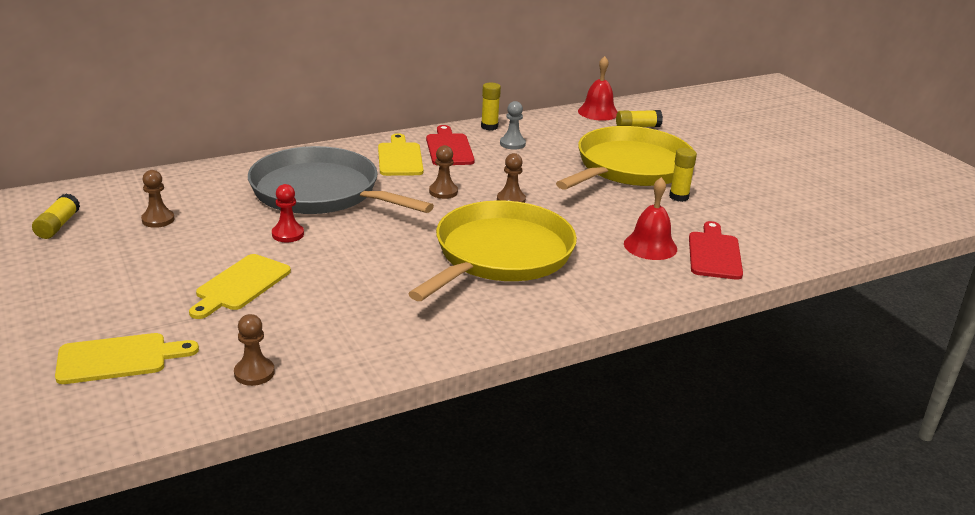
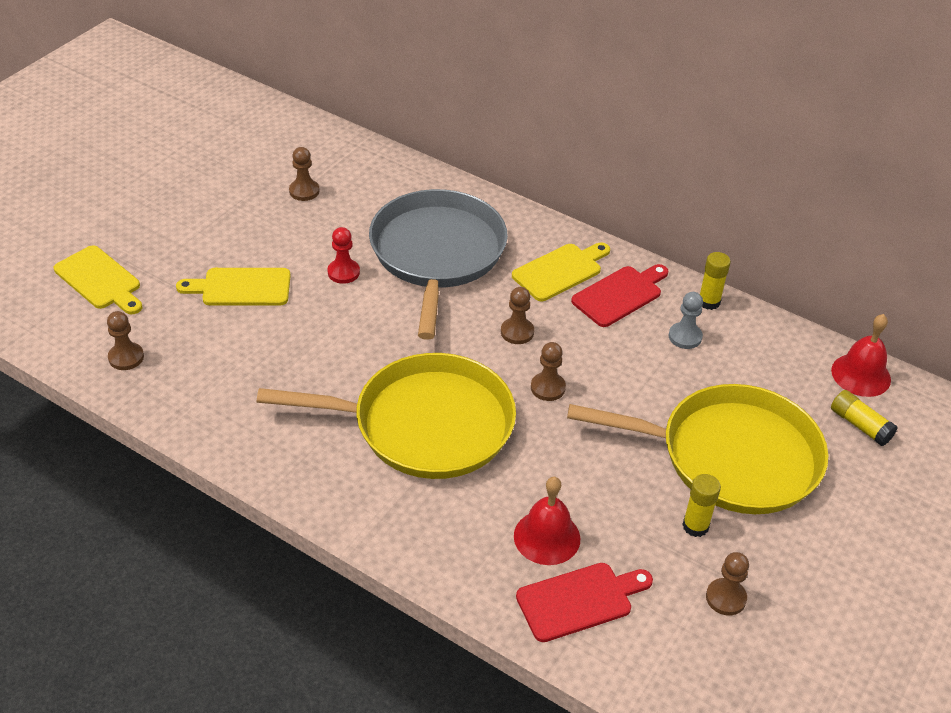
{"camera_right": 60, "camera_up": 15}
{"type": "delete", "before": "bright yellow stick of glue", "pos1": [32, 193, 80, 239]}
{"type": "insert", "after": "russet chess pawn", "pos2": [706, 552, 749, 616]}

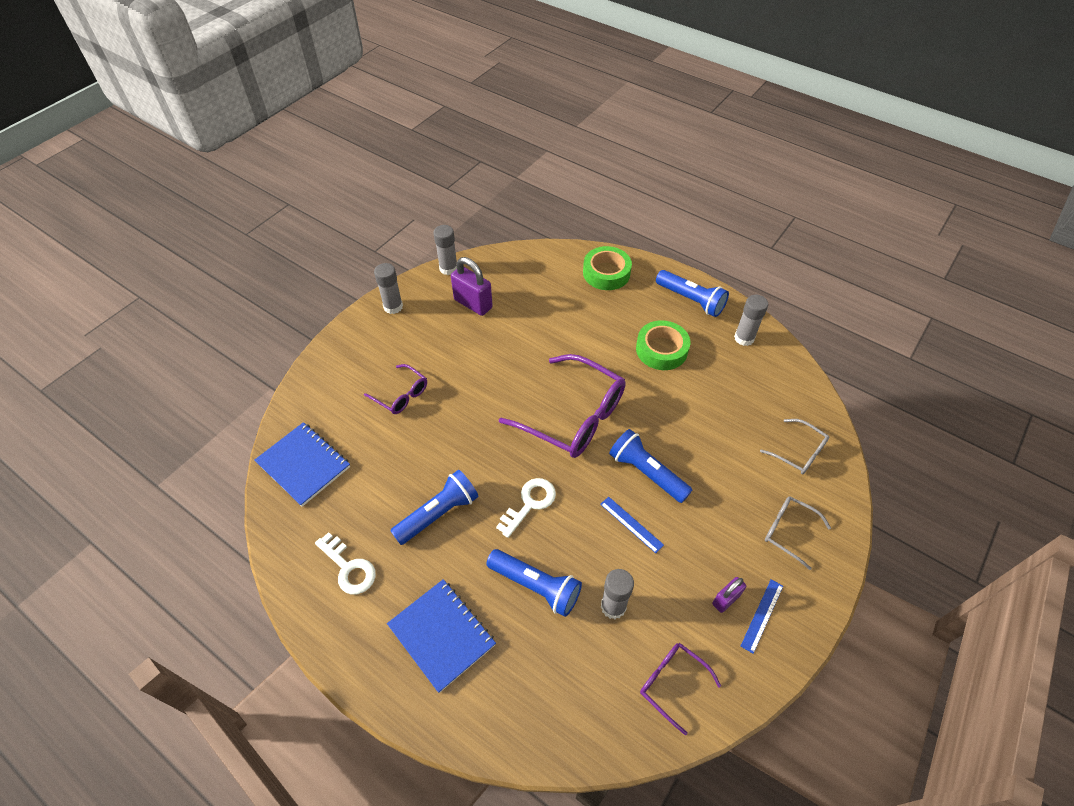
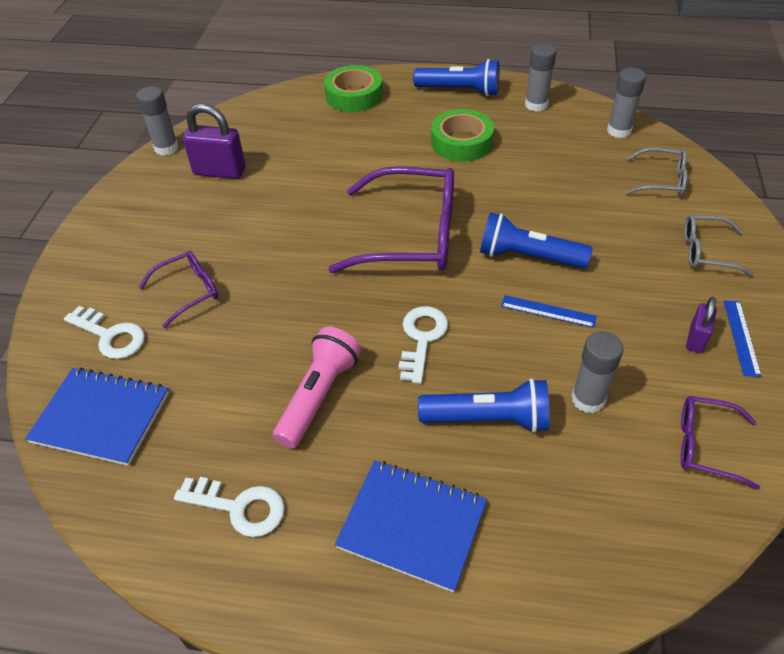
{"camera_right": -25, "camera_up": -5}
{"type": "rotate", "before": "violet spectacles", "pos1": [364, 364, 427, 414], "pos2": [139, 251, 218, 328], "turn": -45}
{"type": "move", "before": "gray stick of glue", "pos1": [374, 263, 403, 314], "pos2": [607, 67, 646, 138]}
{"type": "recolor", "before": "blue flashlight", "after": "pink flashlight", "pos1": [390, 470, 479, 545], "pos2": [273, 326, 361, 448]}
{"type": "insert", "after": "snow-white latchkey", "pos2": [64, 306, 145, 359]}

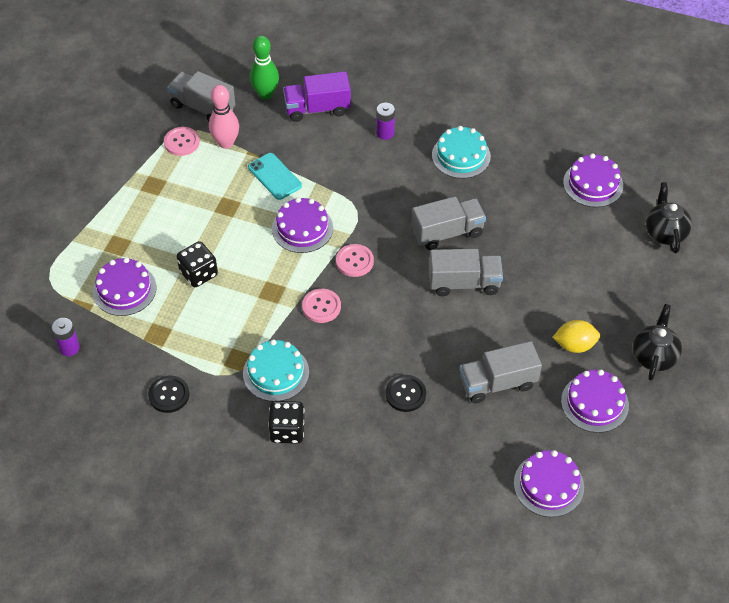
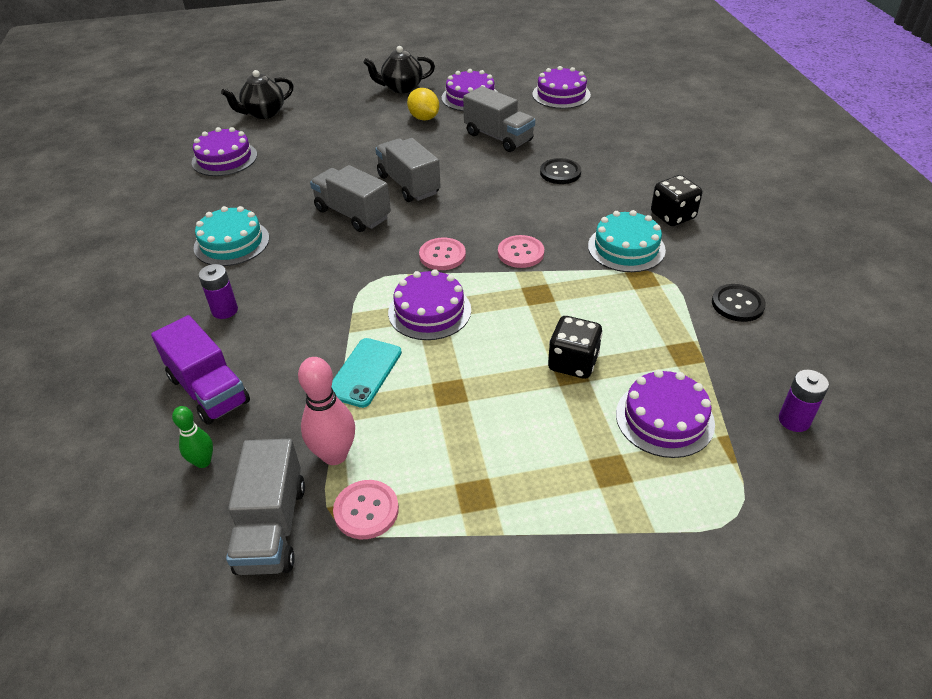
{"camera_right": -120, "camera_up": -10}
{"type": "resize", "before": "emerald skittle", "pos1": [250, 36, 279, 100], "pos2": [172, 406, 213, 468], "scale": 0.6}

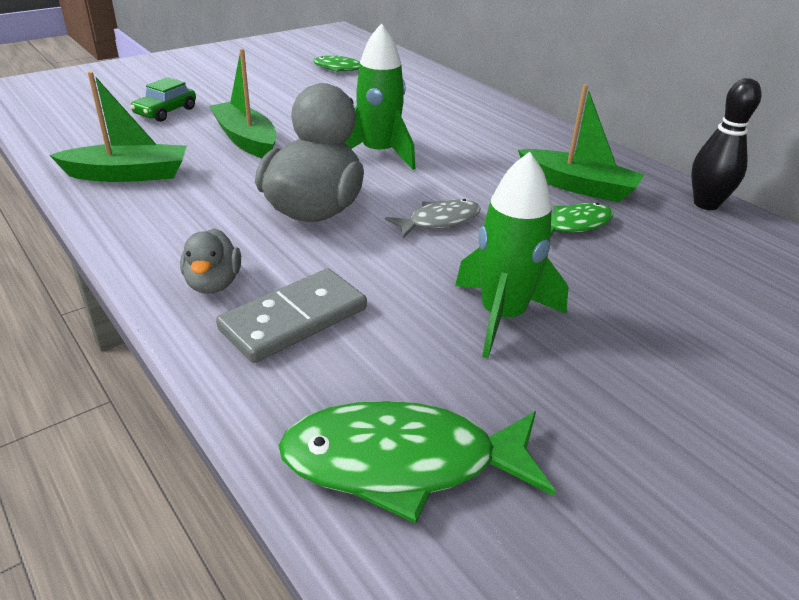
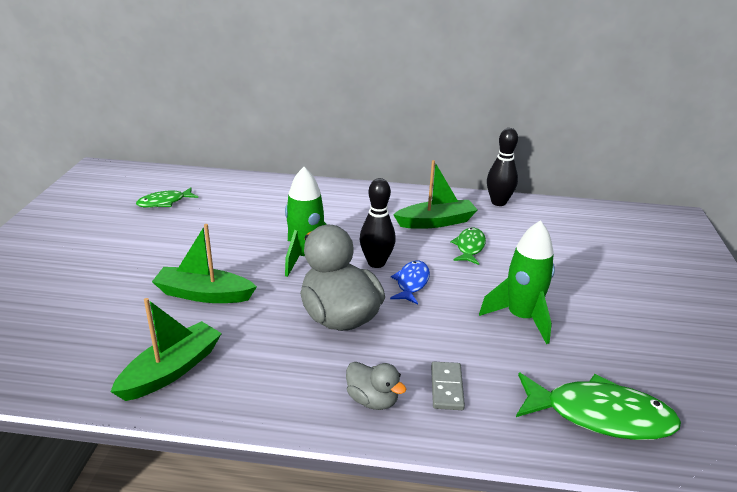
{"camera_right": -45, "camera_up": -5}
{"type": "delete", "before": "emerald car", "pos1": [130, 77, 196, 122]}
{"type": "resize", "before": "gray domino", "pos1": [216, 269, 367, 363], "pos2": [431, 362, 465, 410], "scale": 0.62}
{"type": "rotate", "before": "emerald toy fish", "pos1": [279, 401, 555, 524], "pos2": [516, 373, 681, 440], "turn": -120}
{"type": "recolor", "before": "gray toy fish", "after": "blue toy fish", "pos1": [385, 199, 481, 238], "pos2": [390, 261, 430, 304]}
{"type": "insert", "after": "ebony skittle", "pos2": [360, 178, 396, 268]}

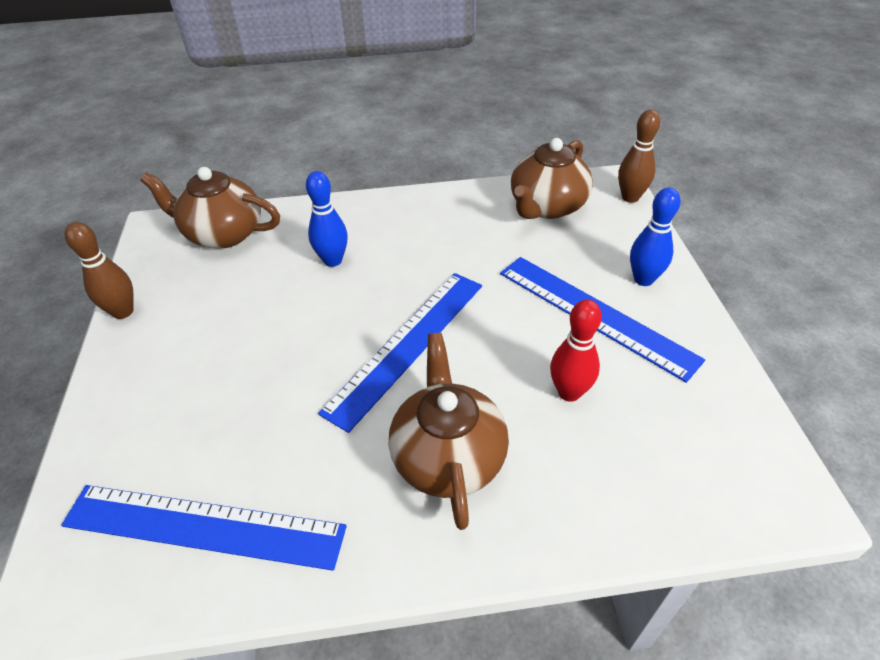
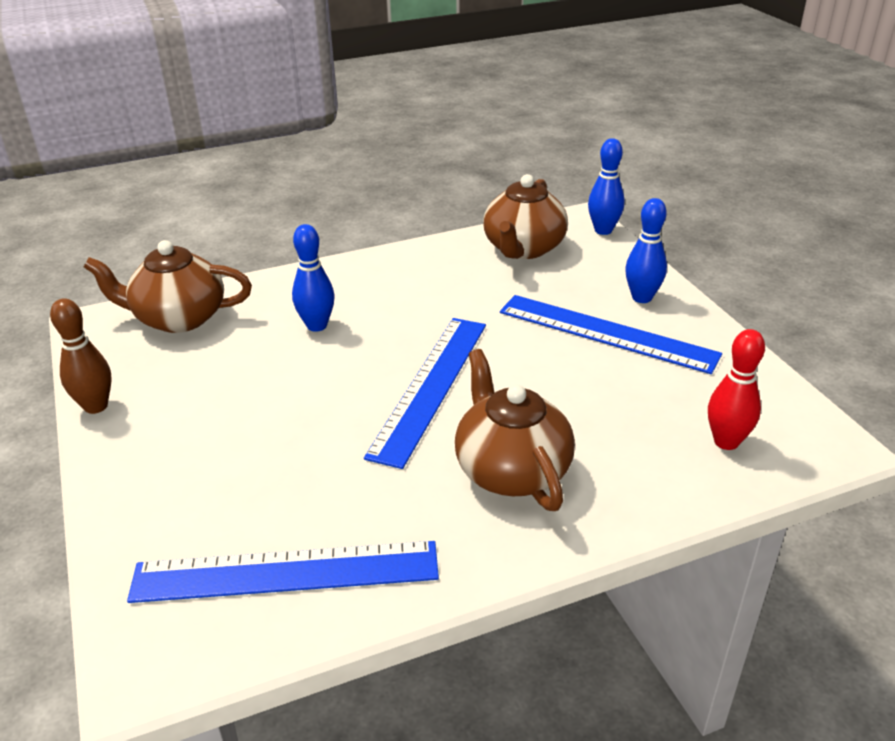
{"camera_right": -15, "camera_up": -10}
{"type": "move", "before": "red skittle", "pos1": [550, 300, 602, 402], "pos2": [708, 329, 765, 450]}
{"type": "recolor", "before": "russet skittle", "after": "blue skittle", "pos1": [618, 110, 660, 203], "pos2": [588, 138, 624, 235]}

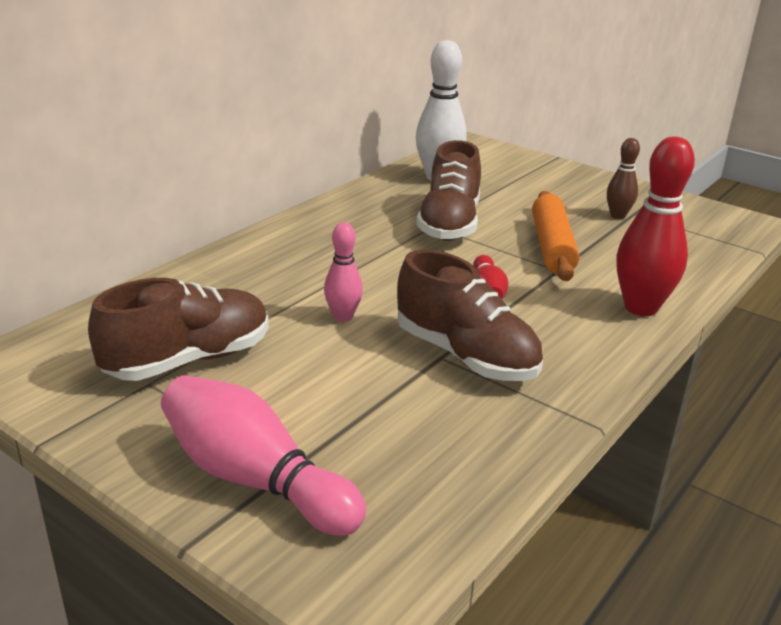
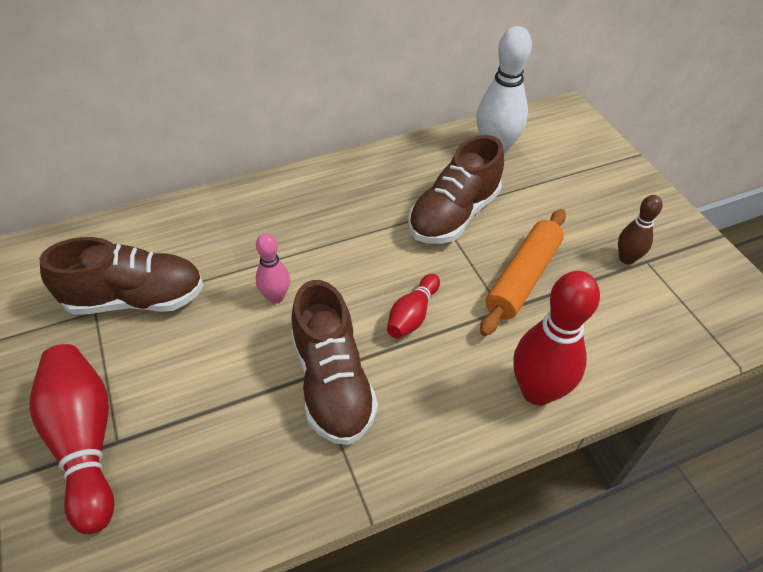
{"camera_right": 30, "camera_up": 20}
{"type": "recolor", "before": "pink skittle", "after": "red skittle", "pos1": [161, 375, 366, 536], "pos2": [29, 344, 114, 534]}

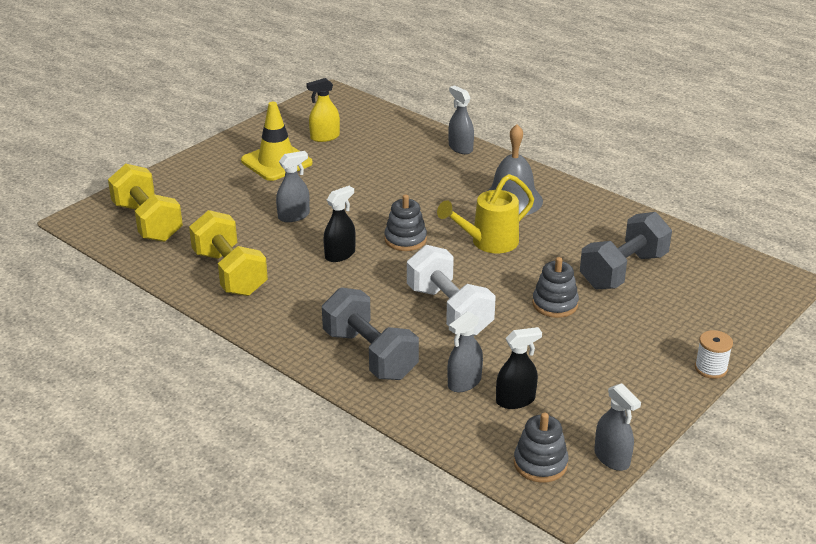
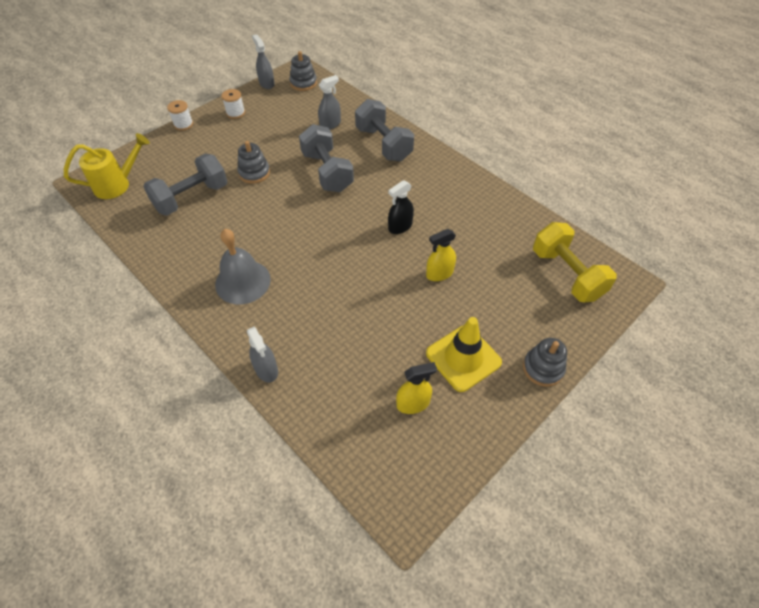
{"camera_right": -175, "camera_up": 20}
{"type": "delete", "before": "bright yellow free weight", "pos1": [189, 210, 268, 296]}
{"type": "recolor", "before": "gray spray cleaner", "after": "bright yellow spray cleaner", "pos1": [276, 151, 310, 222], "pos2": [426, 229, 456, 281]}
{"type": "move", "before": "gray ring stacker", "pos1": [384, 194, 427, 251], "pos2": [523, 338, 567, 386]}
{"type": "recolor", "before": "snow-white free weight", "after": "gray free weight", "pos1": [407, 245, 496, 336], "pos2": [299, 124, 354, 192]}
{"type": "move", "before": "bright yellow sprinkling can", "pos1": [437, 174, 534, 253], "pos2": [64, 133, 150, 199]}
{"type": "delete", "before": "ebony spray cleaner", "pos1": [496, 327, 542, 409]}
{"type": "insert", "after": "snow-white bobbin", "pos2": [221, 89, 245, 119]}

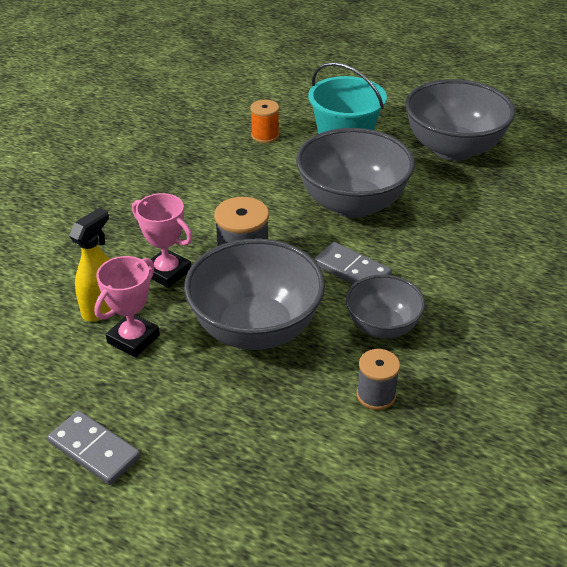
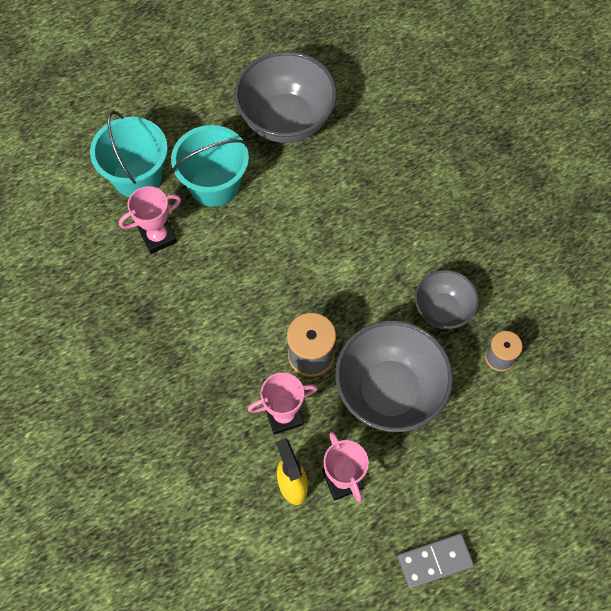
{"camera_right": -55, "camera_up": 25}
{"type": "replace", "before": "orange bobbin", "after": "pink prize cup", "pos1": [250, 100, 279, 143], "pos2": [119, 186, 181, 254]}
{"type": "delete", "before": "gray bowl", "pos1": [296, 128, 415, 218]}
{"type": "delete", "before": "gray domino", "pos1": [314, 242, 392, 284]}
{"type": "insert", "after": "turquoise bucket", "pos2": [90, 111, 168, 197]}

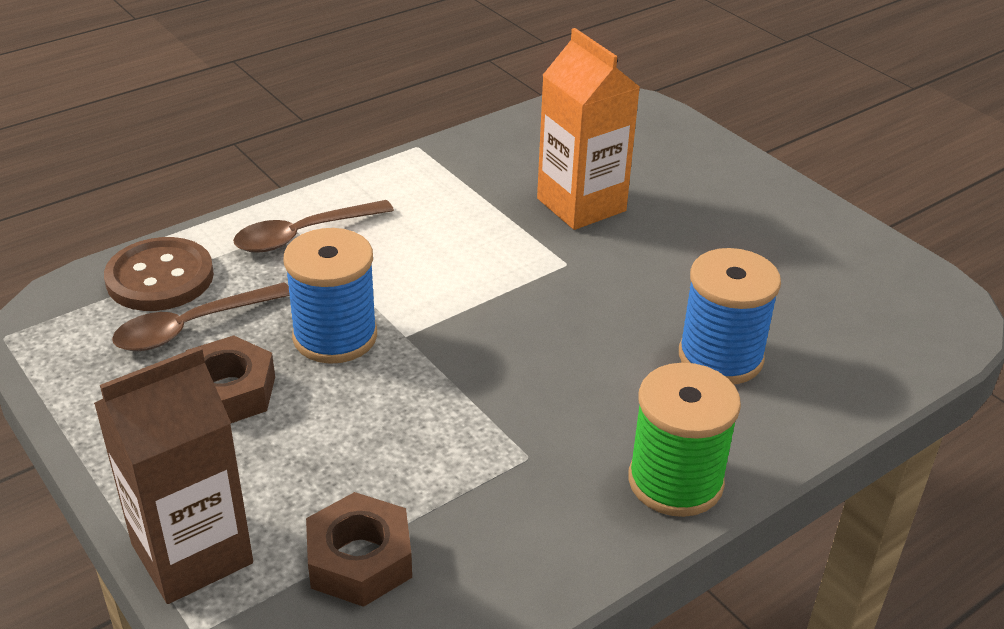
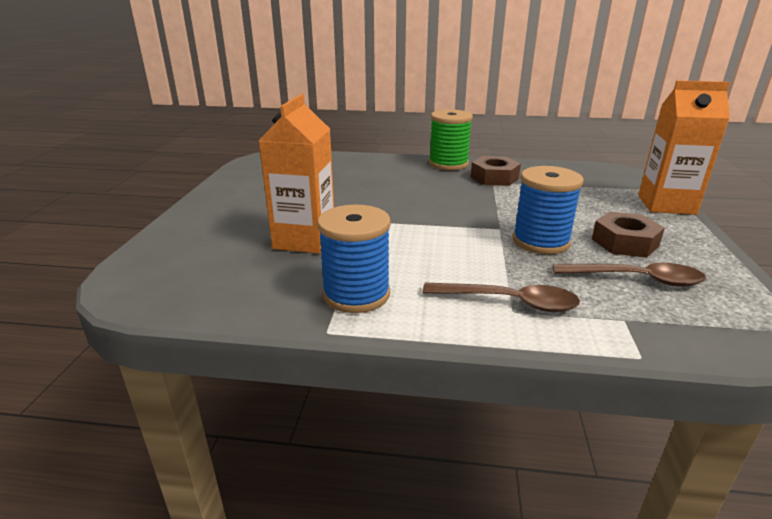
{"camera_right": -135, "camera_up": -10}
{"type": "recolor", "before": "russet milk carton", "after": "orange milk carton", "pos1": [94, 346, 253, 604], "pos2": [638, 80, 730, 215]}
{"type": "delete", "before": "russet button", "pos1": [104, 237, 214, 311]}
{"type": "move", "before": "russet nut", "pos1": [306, 492, 412, 607], "pos2": [471, 156, 521, 186]}
{"type": "move", "before": "blue bobbin", "pos1": [679, 248, 781, 384], "pos2": [317, 205, 391, 313]}

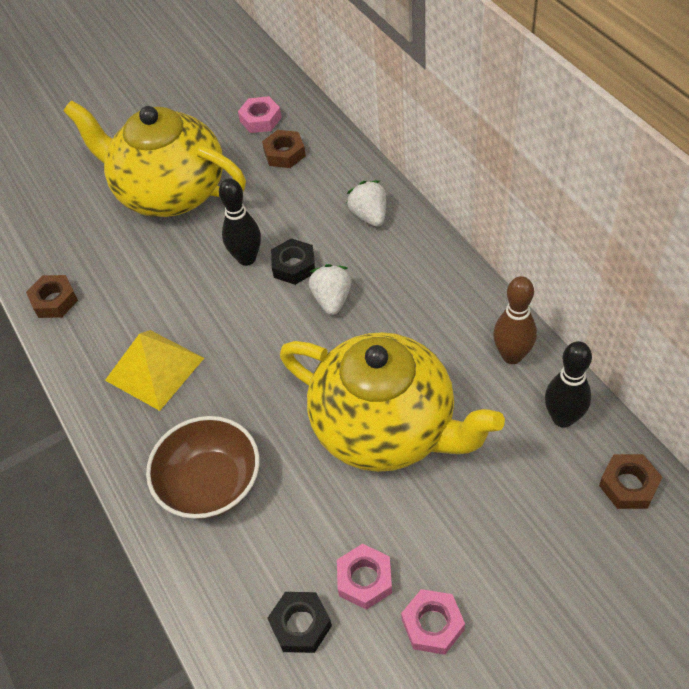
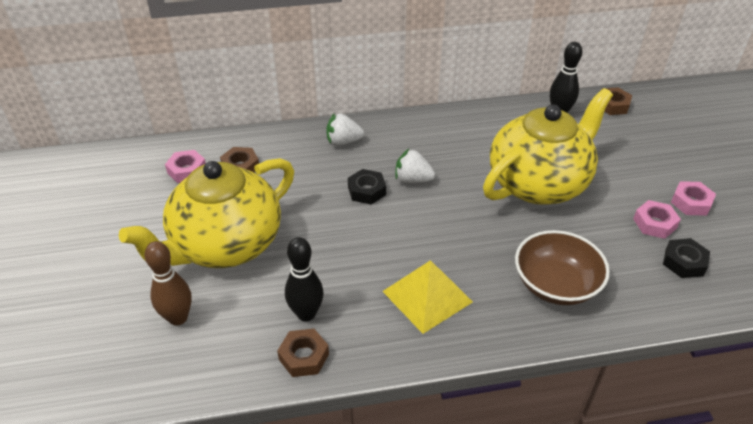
{"camera_right": -75, "camera_up": -10}
{"type": "move", "before": "ebony skittle", "pos1": [219, 178, 261, 266], "pos2": [285, 237, 324, 321]}
{"type": "move", "before": "russet skittle", "pos1": [493, 276, 537, 364], "pos2": [144, 241, 192, 326]}

